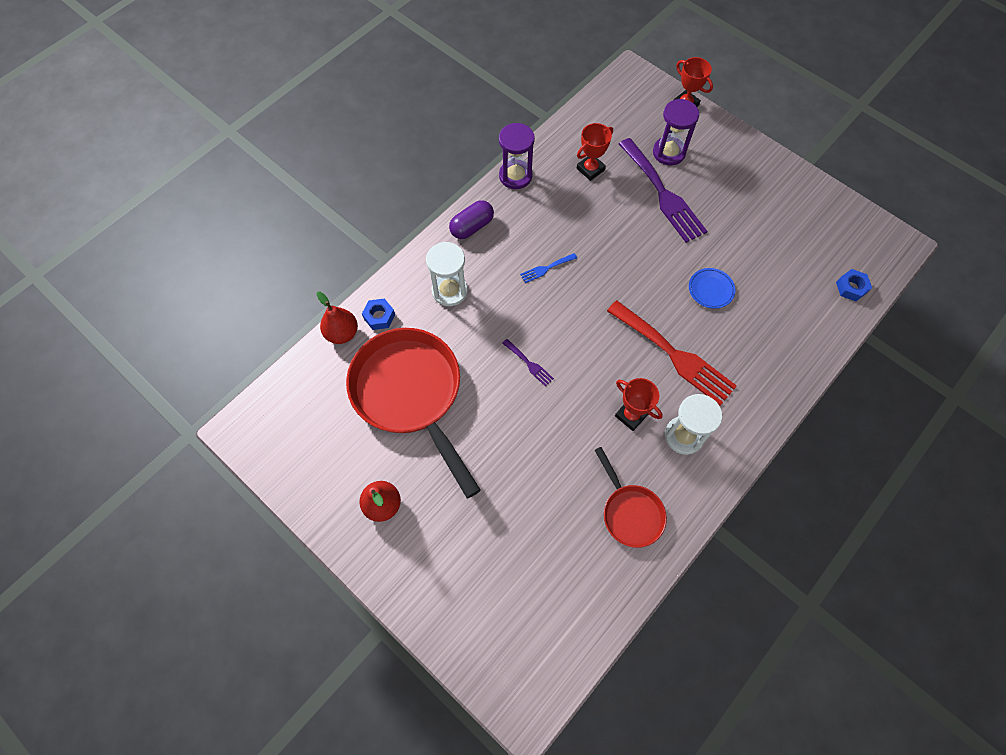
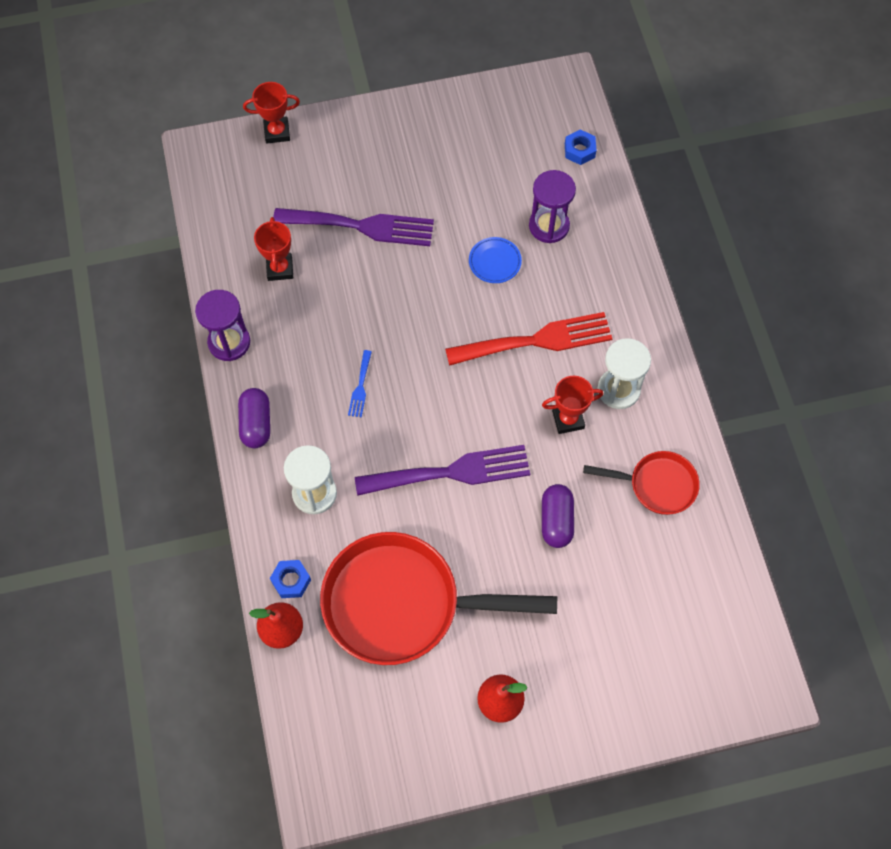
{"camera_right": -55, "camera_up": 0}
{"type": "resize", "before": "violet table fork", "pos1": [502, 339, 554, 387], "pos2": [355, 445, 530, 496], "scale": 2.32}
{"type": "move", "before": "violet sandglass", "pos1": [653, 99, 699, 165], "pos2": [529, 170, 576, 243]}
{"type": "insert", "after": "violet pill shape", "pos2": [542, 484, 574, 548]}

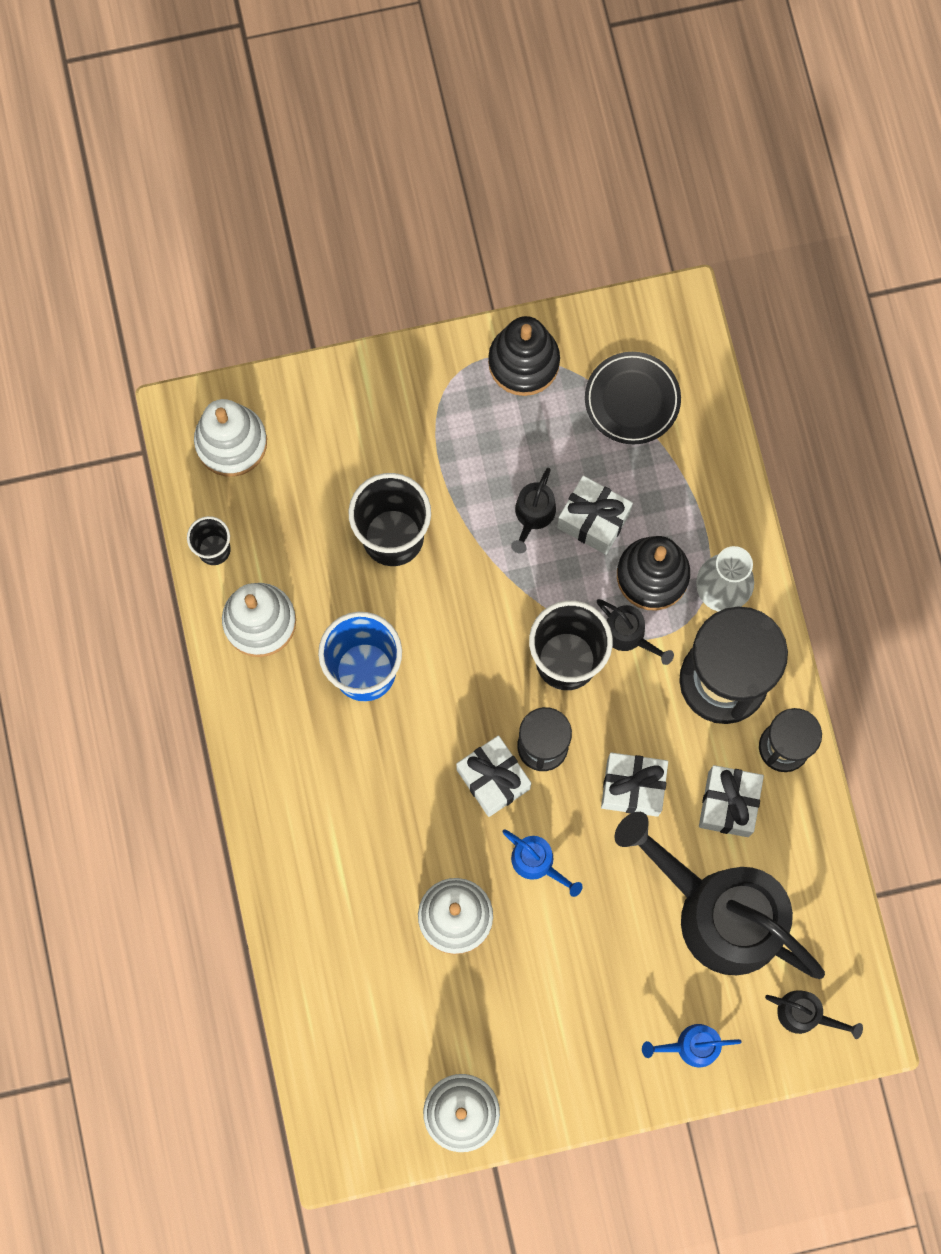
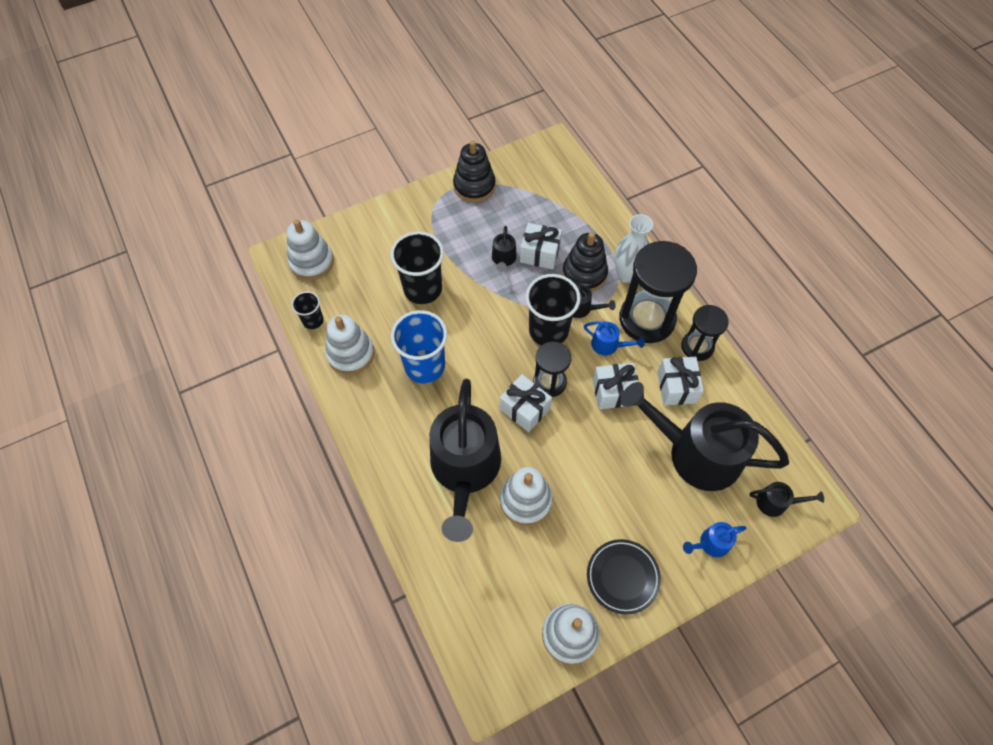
{"camera_right": -15, "camera_up": -15}
{"type": "move", "before": "blue sprinkling can", "pos1": [503, 829, 583, 897], "pos2": [584, 321, 645, 356]}
{"type": "move", "before": "ebony plate", "pos1": [585, 352, 681, 444], "pos2": [587, 539, 661, 614]}
{"type": "insert", "after": "ebony sprinkling can", "pos2": [429, 379, 501, 542]}

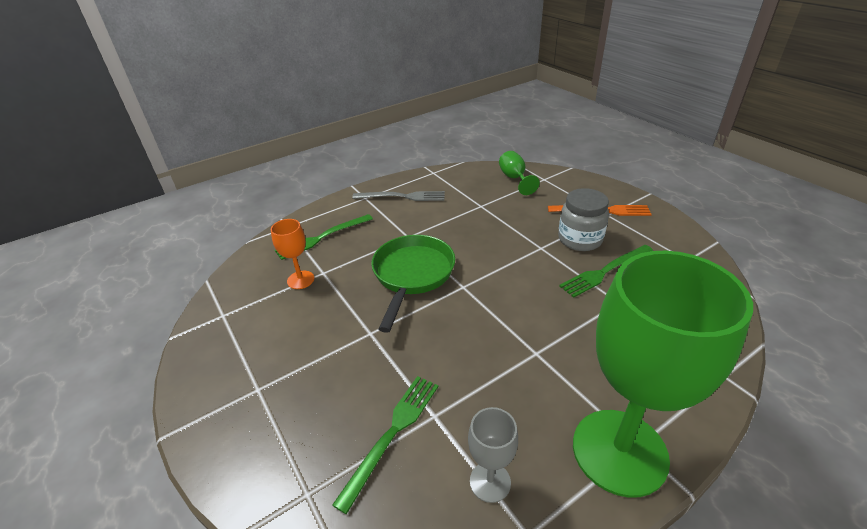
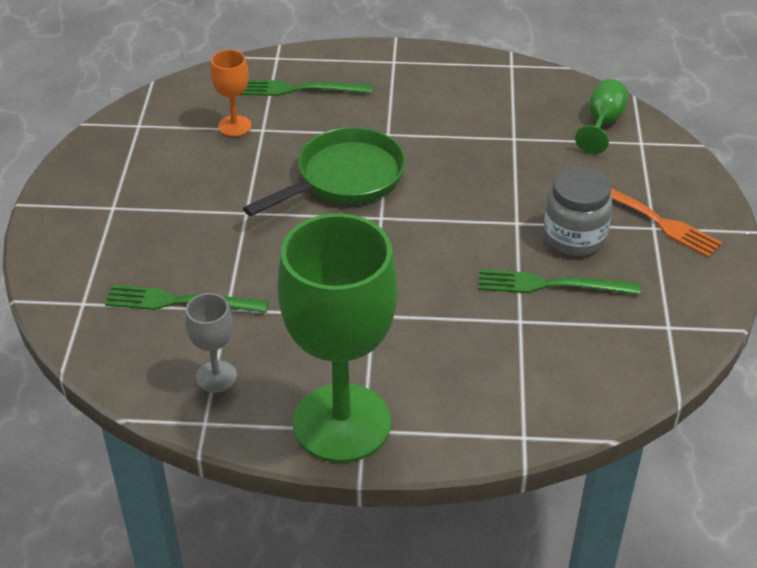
{"camera_right": 35, "camera_up": 5}
{"type": "rotate", "before": "emerald table fork", "pos1": [332, 376, 438, 514], "pos2": [105, 285, 269, 313], "turn": -150}
{"type": "delete", "before": "gray table fork", "pos1": [352, 191, 445, 201]}

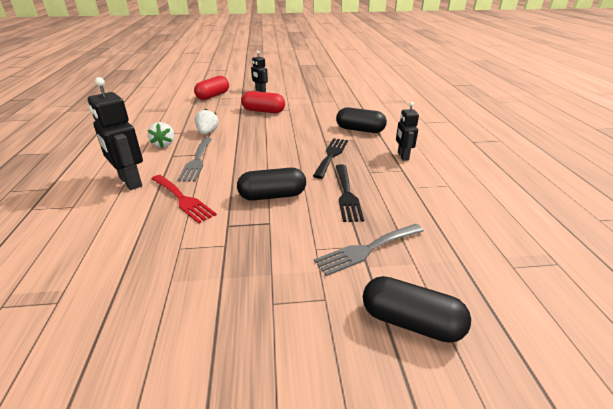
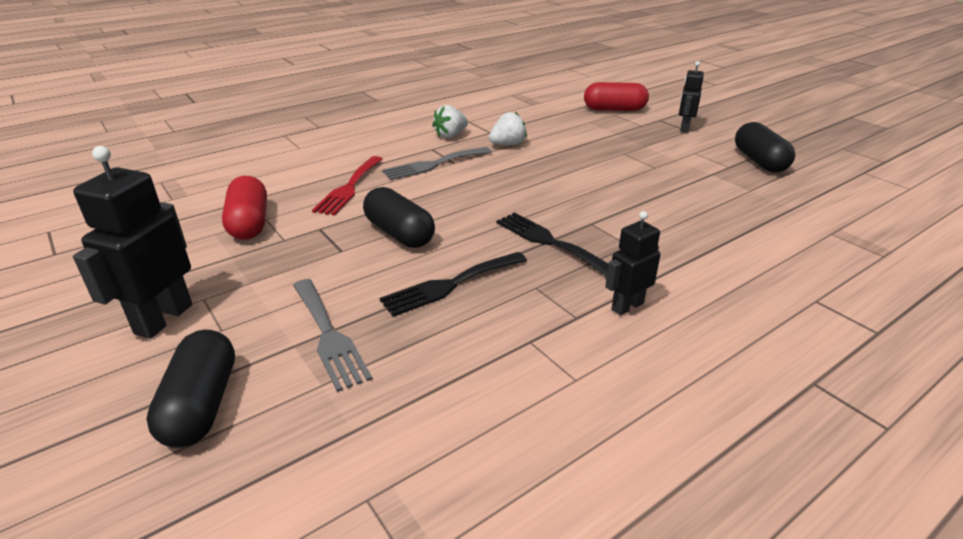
{"camera_right": 60, "camera_up": 0}
{"type": "move", "before": "ebony robot", "pos1": [88, 77, 143, 190], "pos2": [73, 146, 192, 339]}
{"type": "move", "before": "red pill shape", "pos1": [241, 91, 285, 113], "pos2": [222, 176, 267, 240]}
{"type": "rotate", "before": "ebony table fork", "pos1": [313, 138, 348, 179], "pos2": [496, 212, 608, 277], "turn": -120}
{"type": "rotate", "before": "gray table fork", "pos1": [314, 224, 424, 276], "pos2": [293, 279, 372, 392], "turn": -150}
{"type": "move", "before": "ebony pill shape", "pos1": [336, 107, 387, 133], "pos2": [735, 122, 795, 173]}

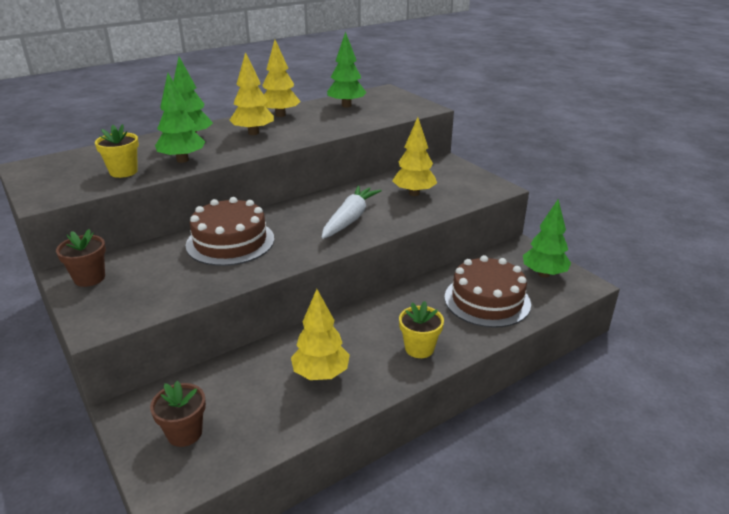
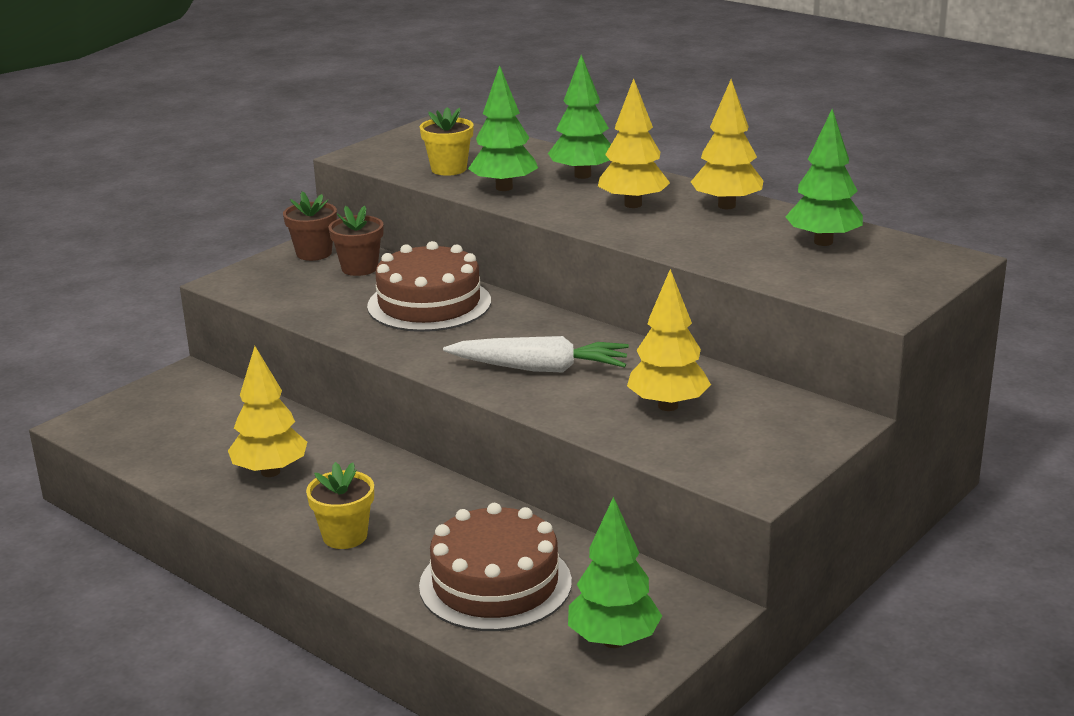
{"camera_right": 75, "camera_up": -5}
{"type": "move", "before": "russet plant pot", "pos1": [150, 381, 206, 447], "pos2": [329, 206, 384, 276]}

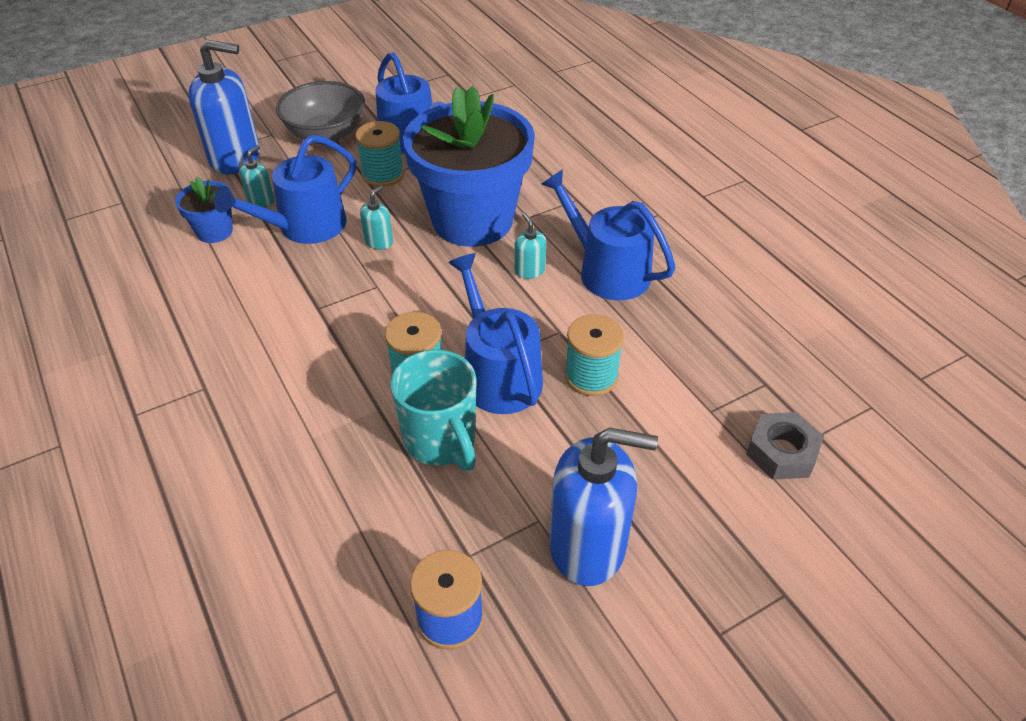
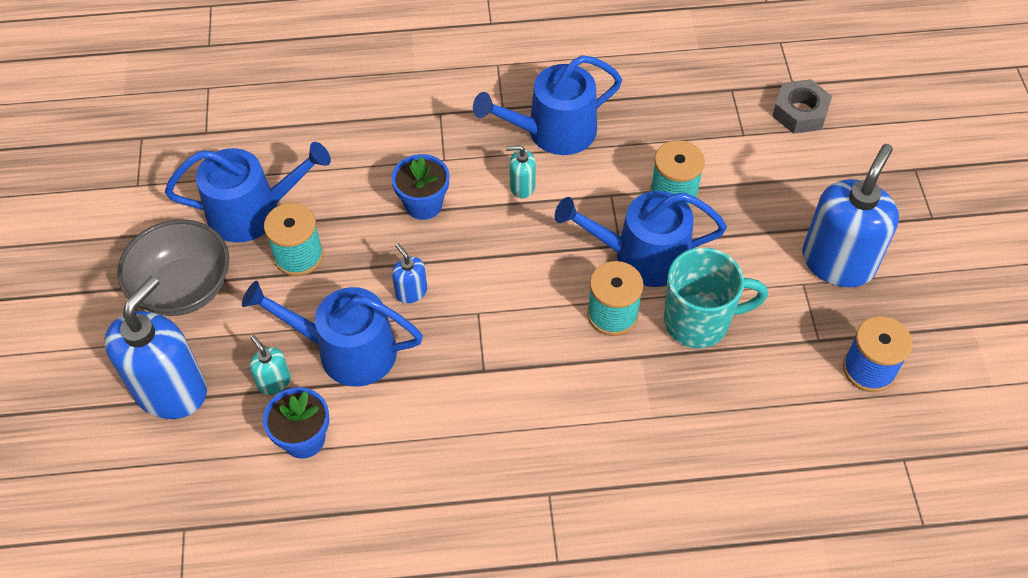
{"camera_right": -65, "camera_up": 10}
{"type": "rotate", "before": "blue sprinkling can", "pos1": [214, 135, 356, 244], "pos2": [242, 281, 423, 387], "turn": 120}
{"type": "recolor", "before": "turquoise pump bottle", "after": "blue pump bottle", "pos1": [360, 185, 393, 250], "pos2": [392, 243, 427, 303]}
{"type": "resize", "before": "blue plant pot", "pos1": [403, 86, 535, 247], "pos2": [391, 154, 449, 220], "scale": 0.43}

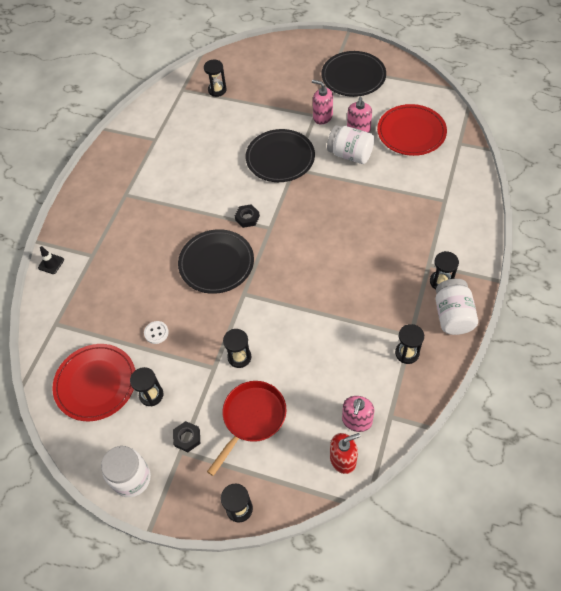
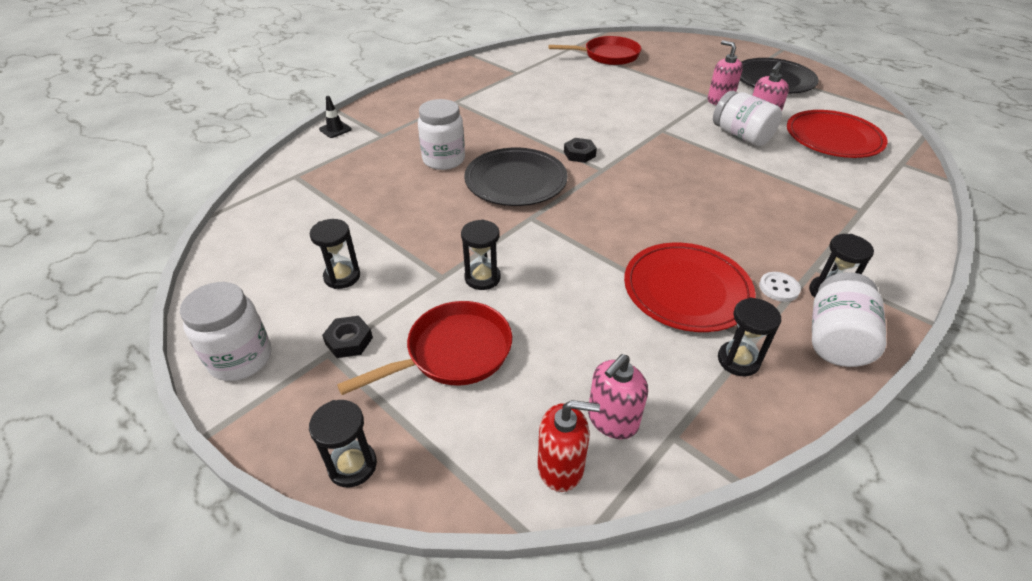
{"camera_right": 20, "camera_up": -15}
{"type": "move", "before": "red plate", "pos1": [52, 344, 135, 421], "pos2": [624, 243, 756, 332]}
{"type": "move", "before": "snow-white button", "pos1": [144, 321, 169, 344], "pos2": [759, 272, 801, 302]}
{"type": "replace", "before": "ebony sandglass", "after": "red skillet", "pos1": [204, 60, 227, 97], "pos2": [548, 36, 641, 65]}
{"type": "delete", "before": "ebony plate", "pos1": [246, 129, 315, 182]}
{"type": "insert", "after": "snow-white preserve jar", "pos2": [418, 99, 465, 170]}

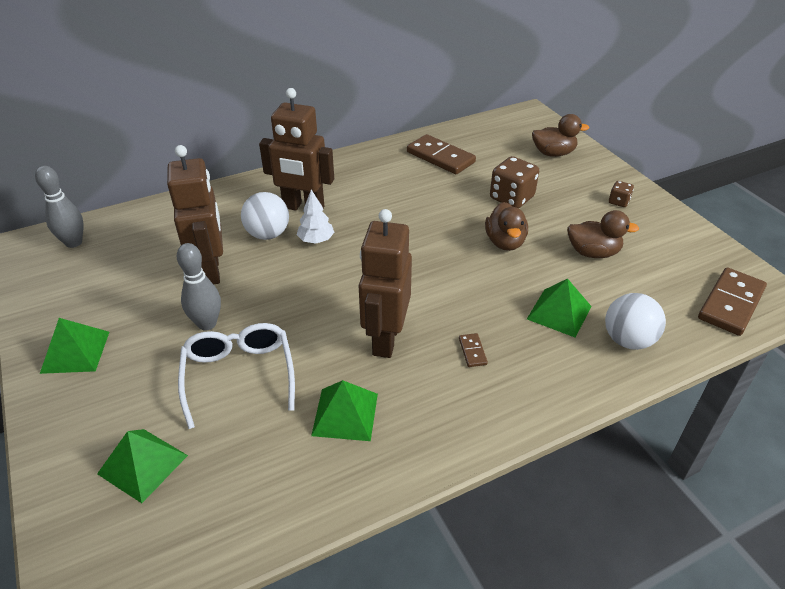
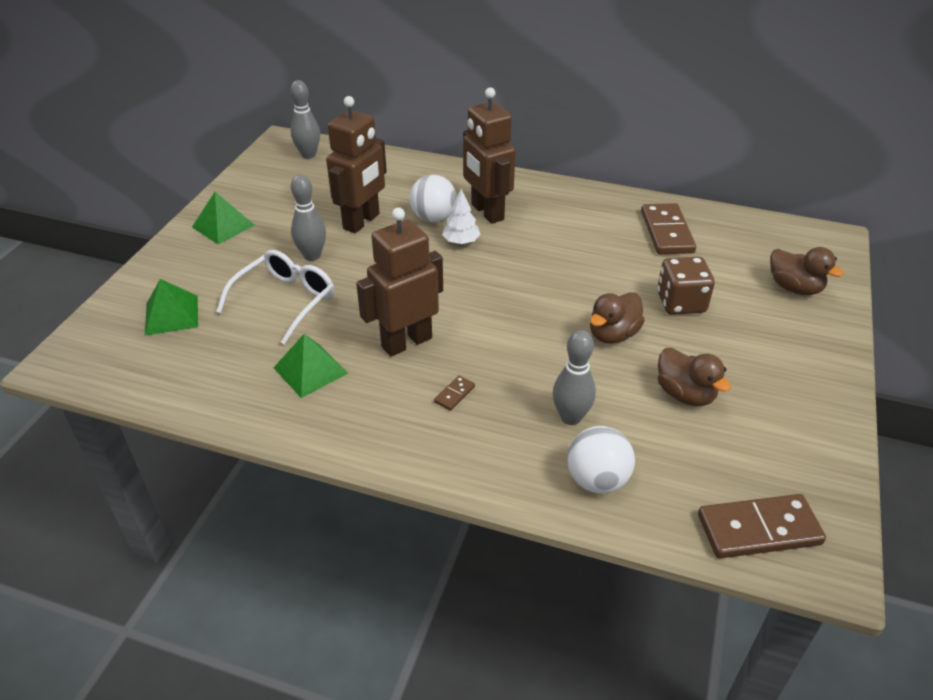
{"camera_right": 45, "camera_up": 0}
{"type": "replace", "before": "emerald pyramid", "after": "gray skittle", "pos1": [527, 279, 592, 338], "pos2": [553, 330, 596, 425]}
{"type": "delete", "before": "russet die", "pos1": [609, 181, 634, 207]}

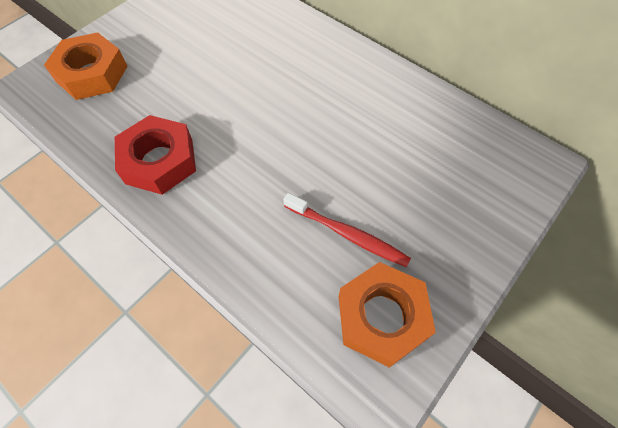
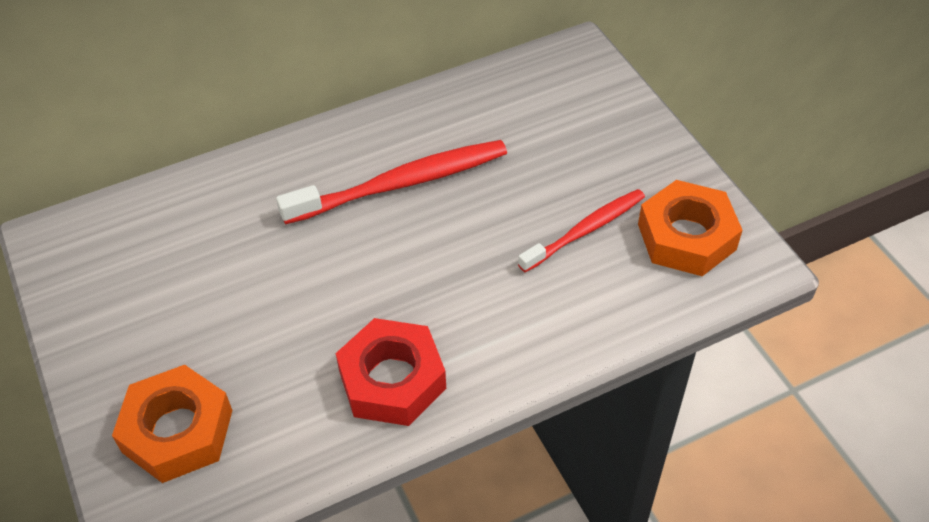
{"camera_right": -65, "camera_up": -10}
{"type": "insert", "after": "red tooth brush", "pos2": [276, 140, 507, 225]}

